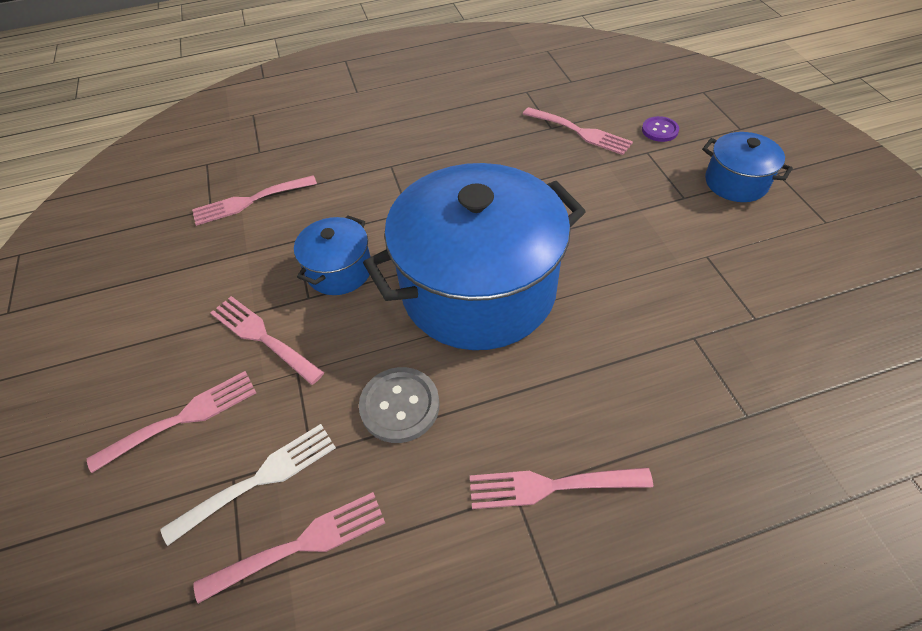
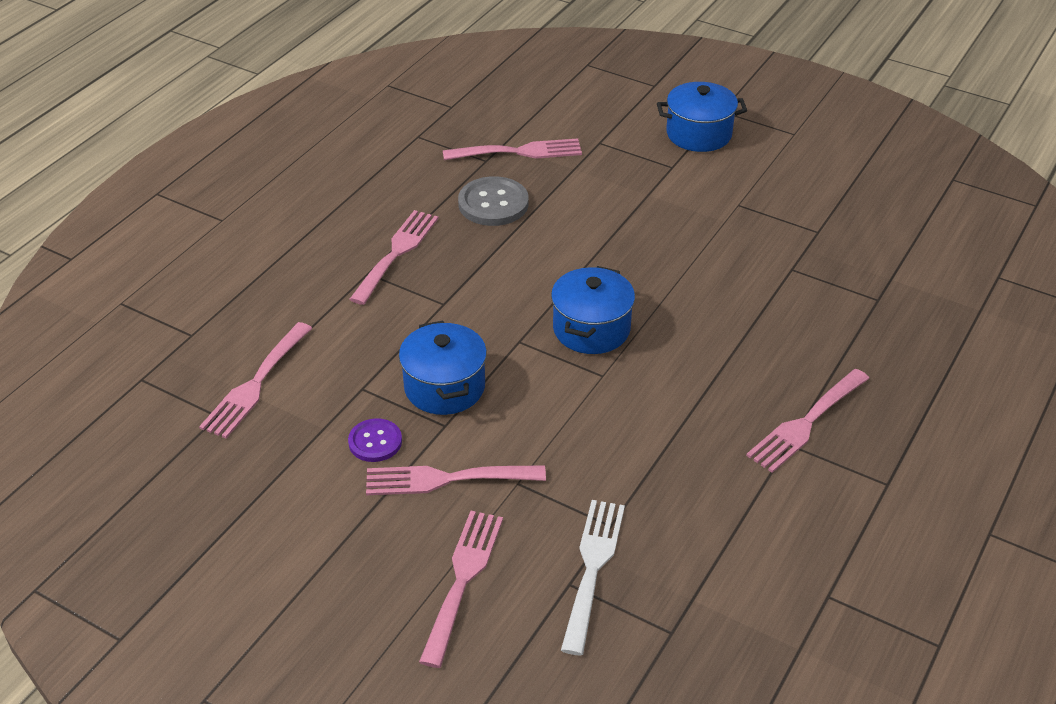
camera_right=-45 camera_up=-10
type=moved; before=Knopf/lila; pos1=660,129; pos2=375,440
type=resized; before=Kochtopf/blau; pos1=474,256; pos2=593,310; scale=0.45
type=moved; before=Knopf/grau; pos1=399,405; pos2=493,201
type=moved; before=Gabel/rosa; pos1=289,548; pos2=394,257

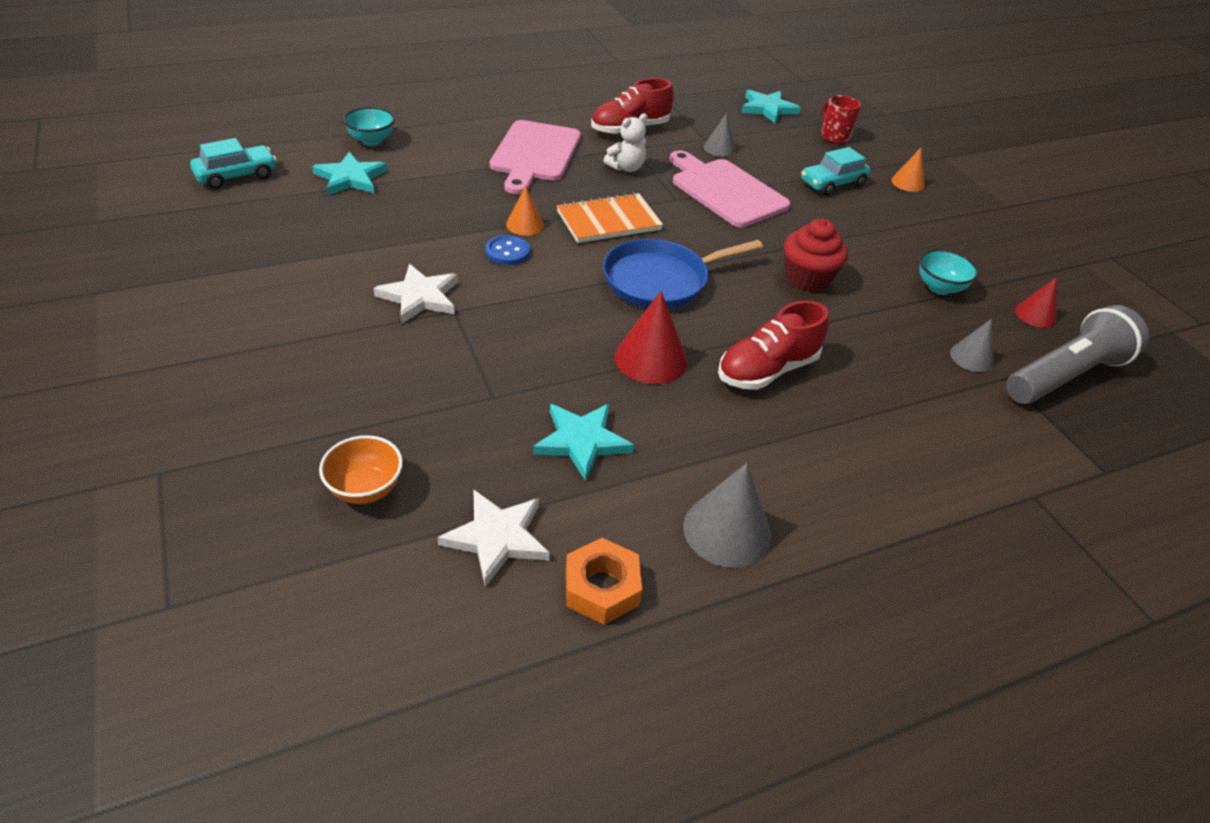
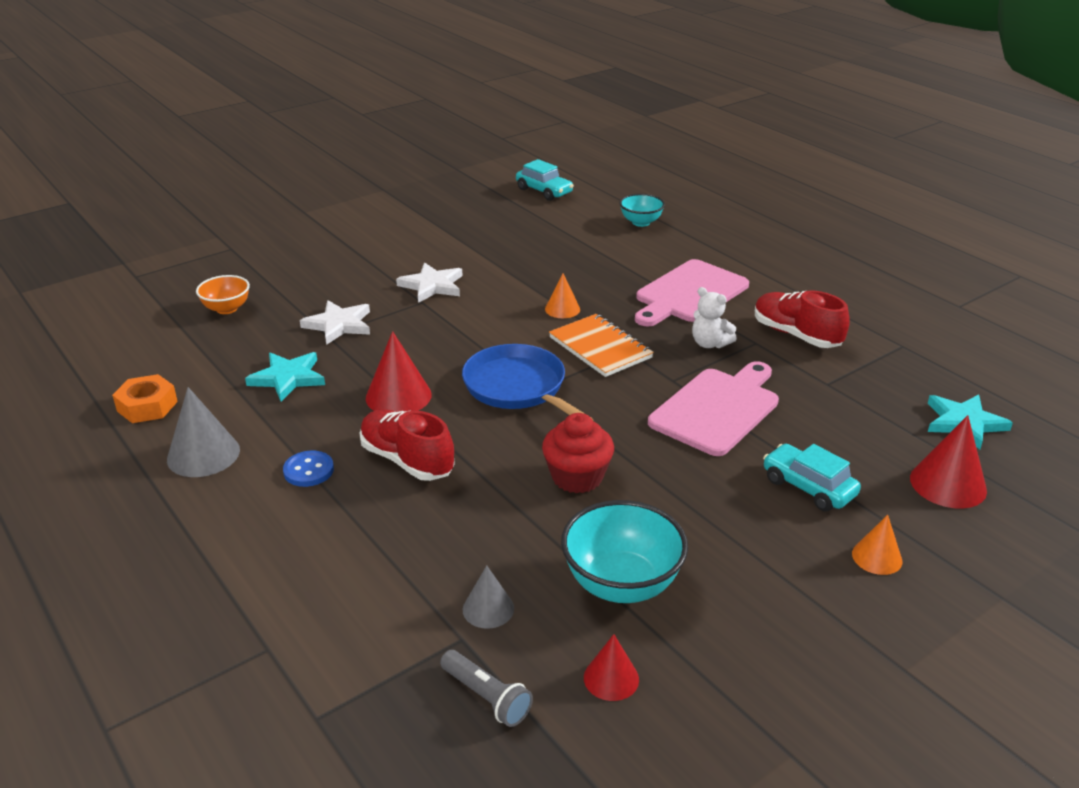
camera_right=80 camera_up=-10
type=replaced; before=Tasse/rot; after=Kegel/rot; pos1=841,119; pos2=948,462
type=removed; before=Kegel/grau; pos1=720,135
type=turned; before=Schneidebrett/rosa; pos1=535,157; pos2=692,293; turn=-45
type=removed; before=Stern/türkis; pos1=349,173
type=moved; before=Knopf/blau; pos1=507,250; pos2=308,469
type=resized; before=Schüssel/türkis; pos1=949,272; pos2=624,551; scale=1.67
type=resized; before=Taschenlampe/grau; pos1=1077,354; pos2=486,688; scale=0.52
type=moved; before=Stern/weiß; pos1=493,538; pos2=335,322

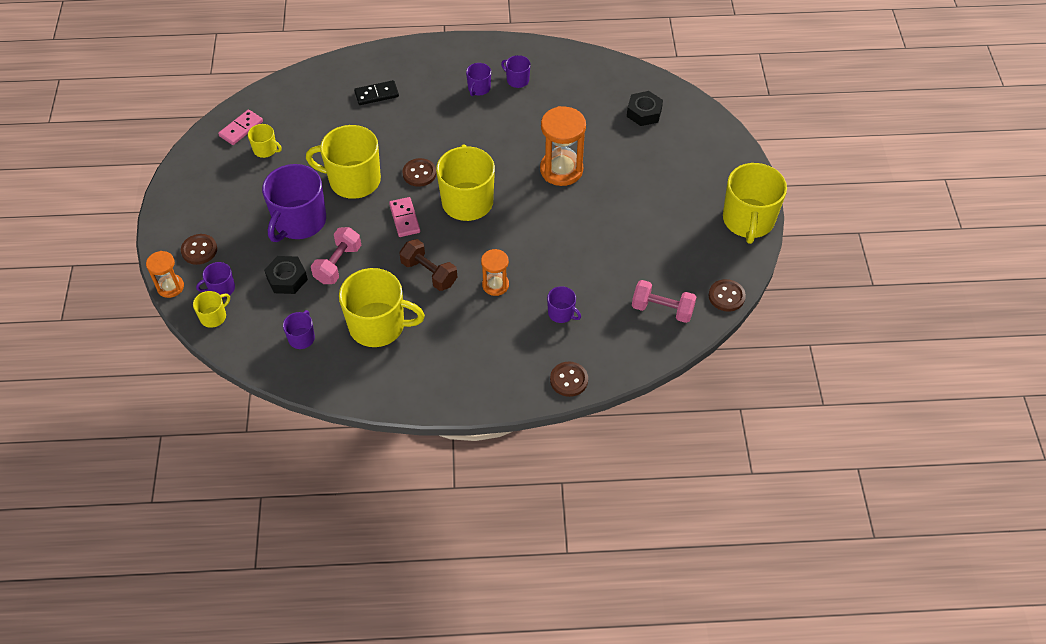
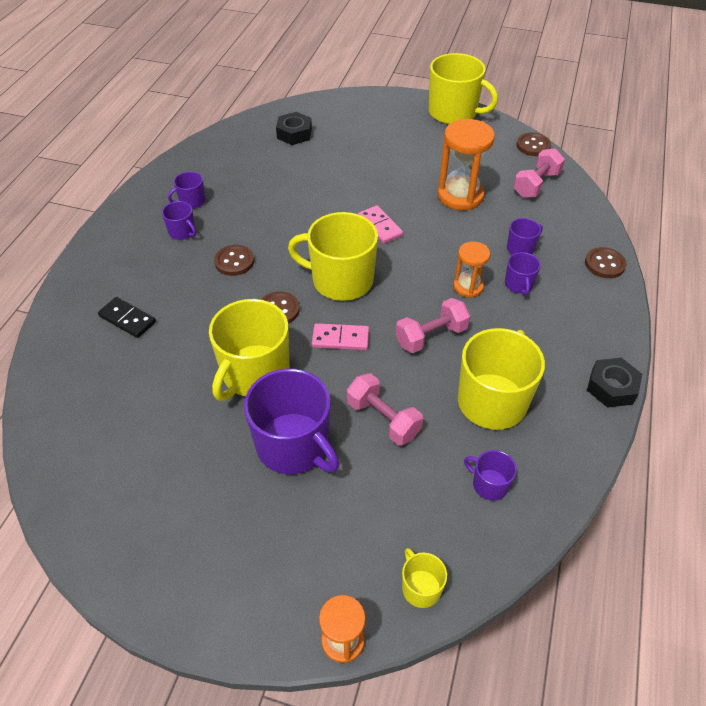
camera_right=-70 camera_up=-5
type=turned; before=Dominostein/schwarz; pos1=376,92; pos2=127,317; turn=-60
type=moved; before=Sanduhr/orange; pos1=563,146; pos2=466,164
type=moved; before=Dominostein/rosa; pos1=240,127; pos2=380,224
type=removed; before=Tasse/gelb; pos1=265,141
type=moved; before=Knopf/braun; pos1=199,249; pos2=234,260
type=recoloured; before=Hantel/braun; after=Hantel/rosa; pos1=428,265; pos2=433,325
type=moved; before=Sechskantmutter/schwarz; pos1=286,275; pos2=614,383
type=moved; before=Tasse/lila; pos1=215,280; pos2=522,274

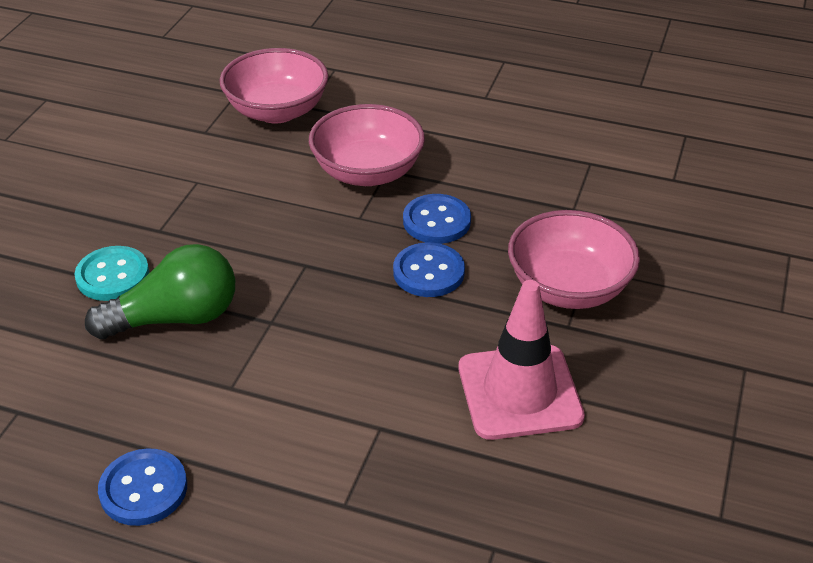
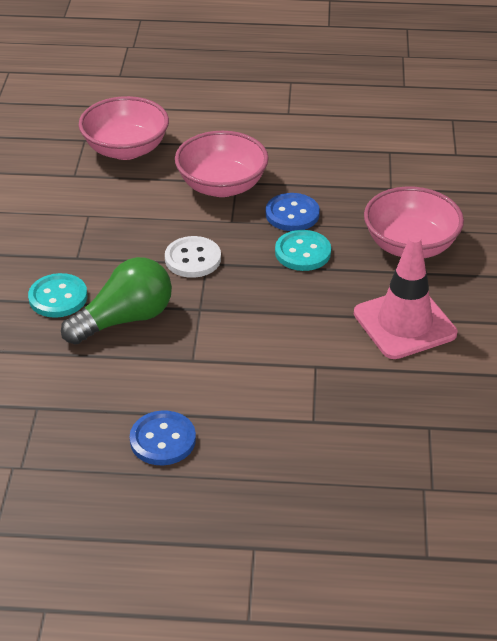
camera_right=-15 camera_up=0
type=recoloured; before=Knopf/blau; after=Knopf/türkis; pos1=429,269; pos2=303,250
type=added; after=Knopf/weiß; pos2=193,257

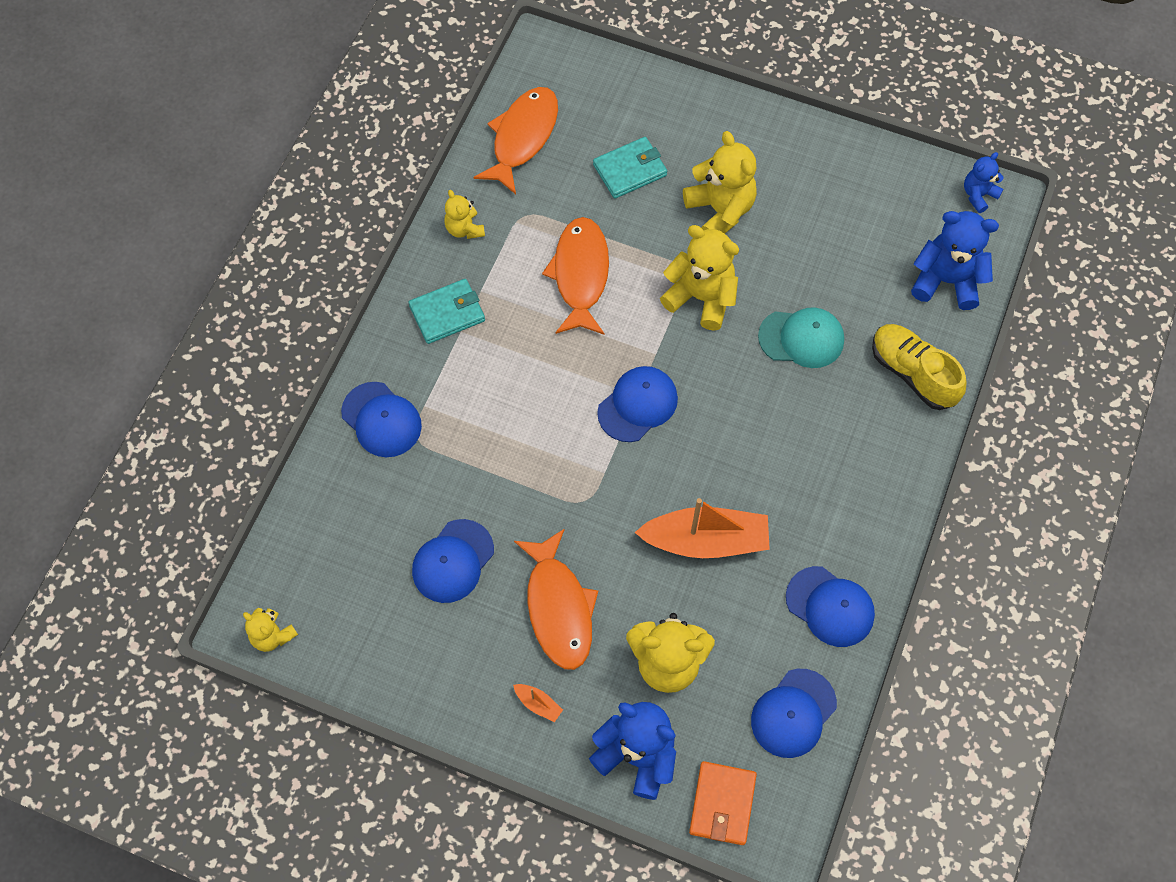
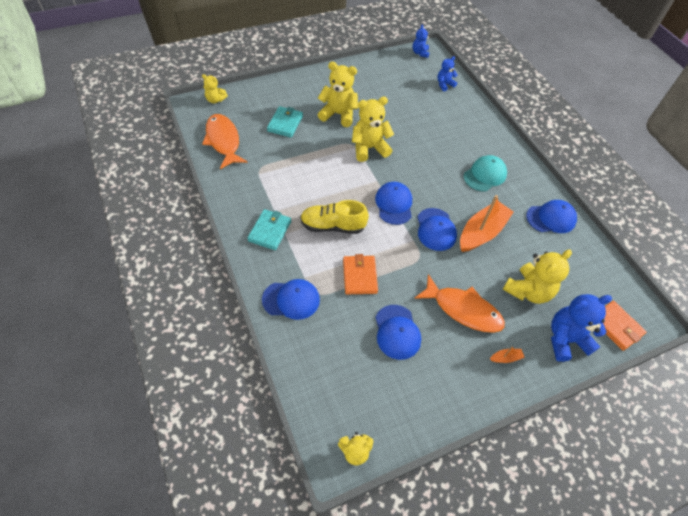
camera_right=-50 camera_up=-10
type=moved; before=Teddybär/gelb; pos1=464,214; pos2=215,88
type=resized; before=Teddybär/blau; pos1=955,260; pos2=447,73; scale=0.56
type=removed; before=Fisch/orange; pos1=575,276
type=moved; before=Kappe/türkis; pos1=801,337; pos2=485,173
type=moved; before=Schuh/gelb; pos1=919,367; pos2=334,217
type=moved; before=Kappe/blau; pos1=794,713; pos2=437,229
type=added; after=Geldbörse/orange; pos2=360,274

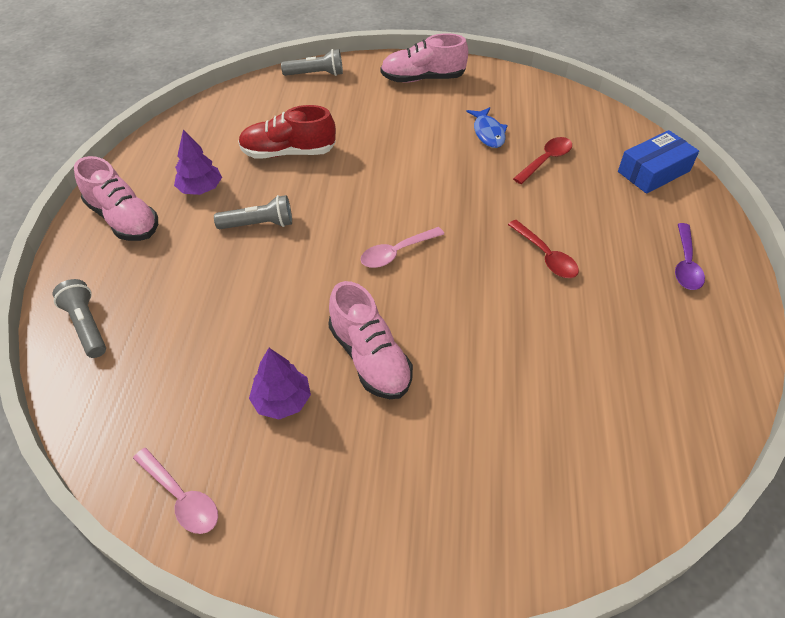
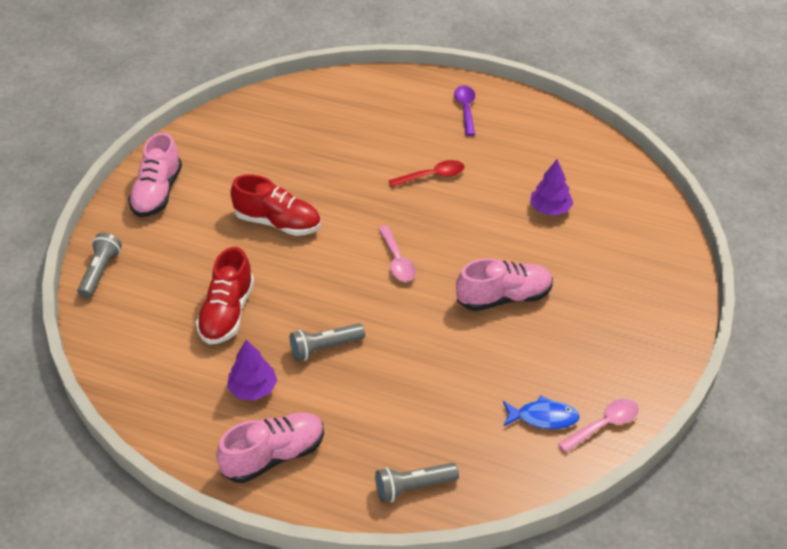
camera_right=-75 camera_up=-5
type=moved; before=Fisch/blau; pos1=487,127; pos2=541,412
type=removed; before=Schachtel/blau; pos1=658,162
type=removed; before=Löffel/rot; pos1=542,160
type=turned; before=Taschenlampe/grau; pos1=253,212; pos2=327,342; turn=-120
type=turned; before=Löffel/lila; pos1=690,256; pos2=464,110; turn=-120
type=moved; before=Baum/lila; pos1=280,383; pos2=552,187
type=added; after=Schuh/rot; pos2=275,205

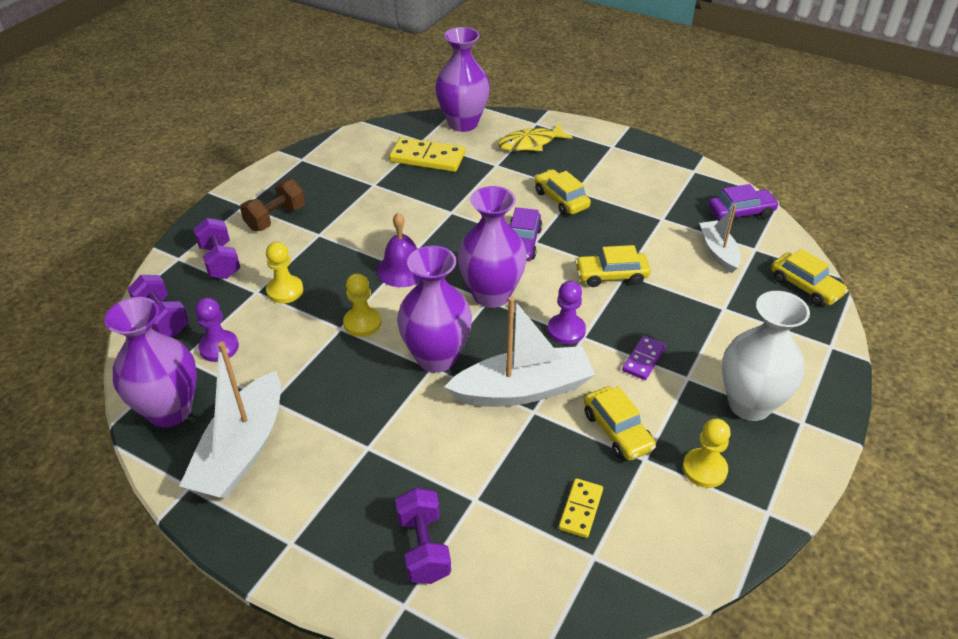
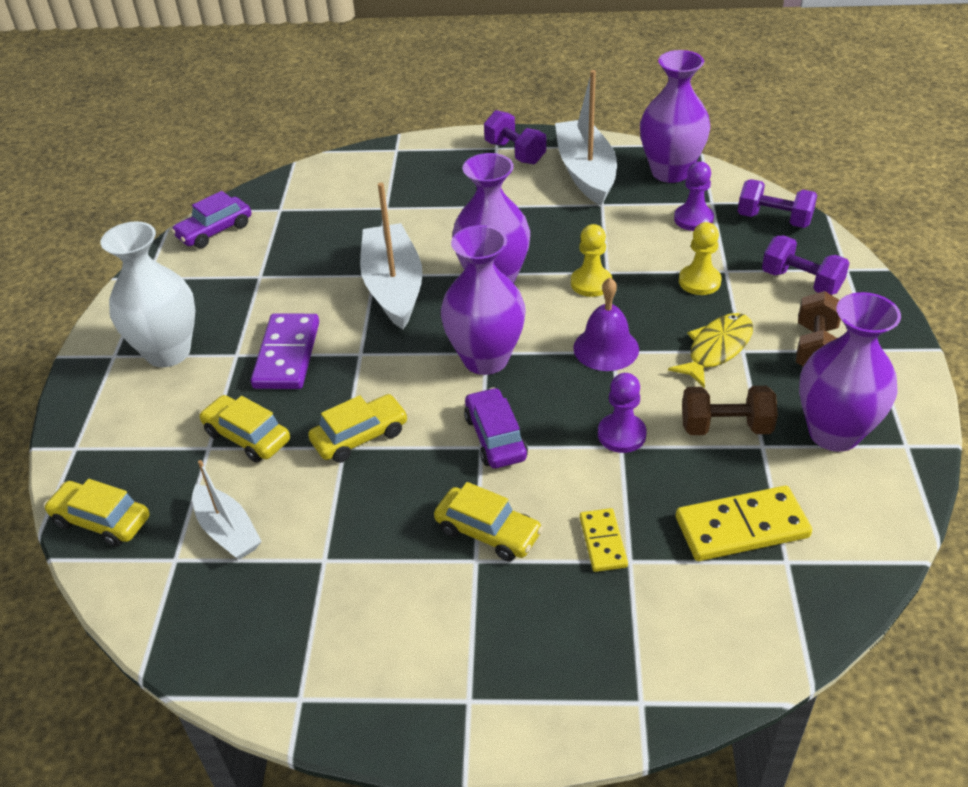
camera_right=155 camera_up=0
type=moved; before=Vase/lila; pos1=462,79; pos2=850,372
type=moved; before=Fisch/gelb; pos1=535,137; pos2=710,350
type=moved; before=Auto/lila; pos1=743,203; pos2=211,219
type=moved; before=Bauer/lila; pos1=567,312; pos2=622,413
type=turned; before=Boot/weiß; pos1=519,352; pos2=391,255; turn=120
type=resized; before=Dominostein/lila; pos1=644,357; pos2=285,351; scale=1.73
type=moved; before=Auto/gelb; pos1=620,423; pos2=244,428
type=removed; before=Bauer/gelb; pos1=706,453
type=moved; before=Dominostein/gelb; pos1=581,508; pos2=604,540
type=moved; before=Hantel/lila; pos1=423,536; pos2=515,137
type=added; after=Hantel/braun; pos2=730,410

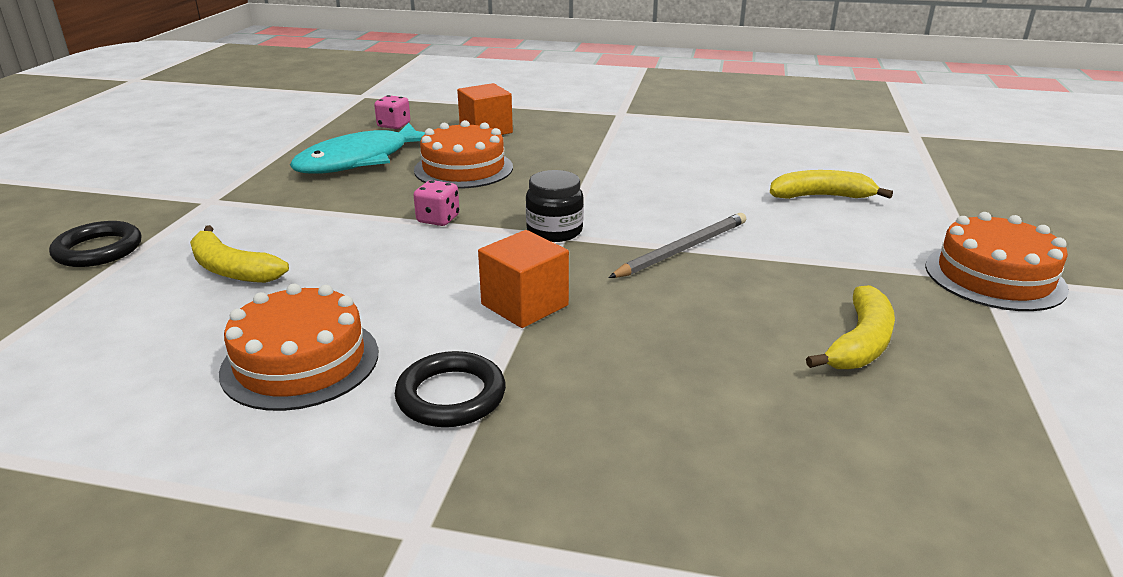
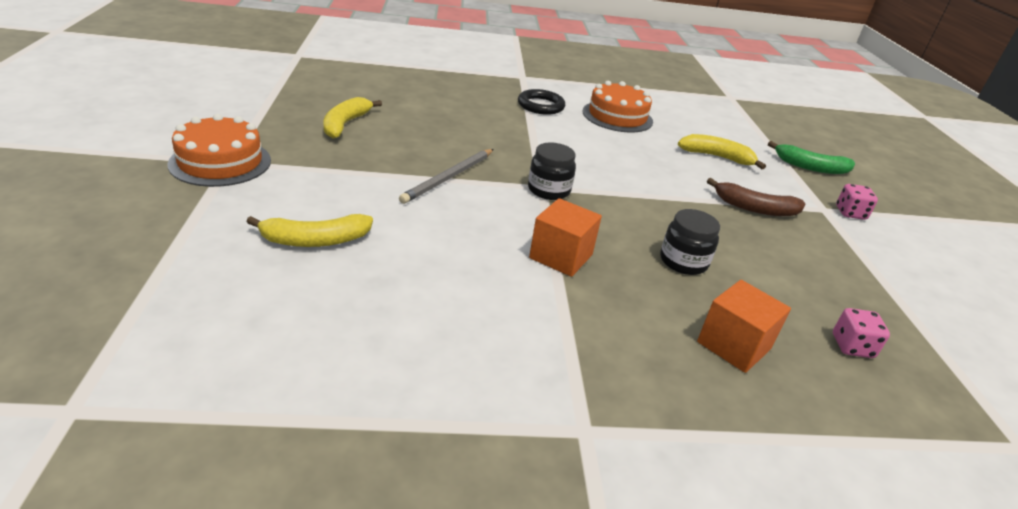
camera_right=160 camera_up=5
type=replaced; before=Kuchen/orange; after=Einmachglas/schwarz; pos1=463,154; pos2=690,242
type=removed; before=Fisch/türkis; pos1=357,148
type=moved; before=Spielwürfel/rosa; pos1=437,203; pos2=857,202
type=replaced; before=Ring/schwarz; after=Banane/grün; pos1=95,244; pos2=811,157
type=moved; before=Kubus/orange; pos1=523,279; pos2=565,237
type=added; after=Banane/braun; pos2=756,197

